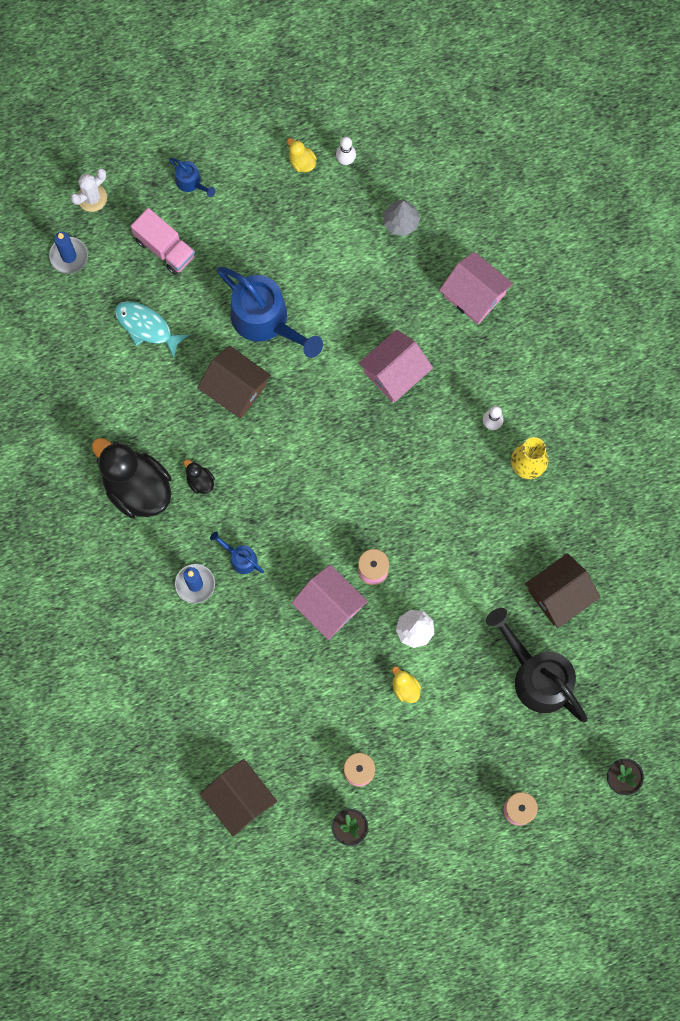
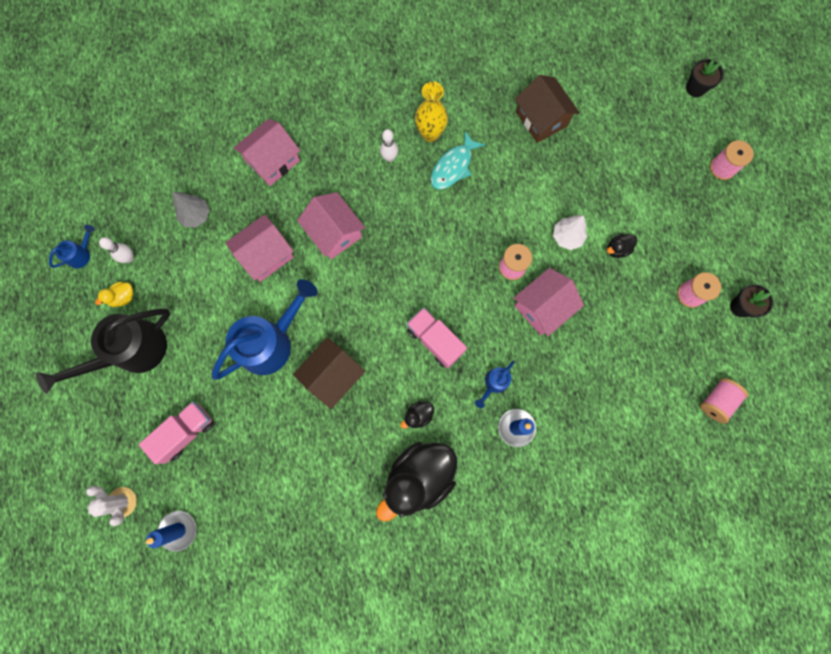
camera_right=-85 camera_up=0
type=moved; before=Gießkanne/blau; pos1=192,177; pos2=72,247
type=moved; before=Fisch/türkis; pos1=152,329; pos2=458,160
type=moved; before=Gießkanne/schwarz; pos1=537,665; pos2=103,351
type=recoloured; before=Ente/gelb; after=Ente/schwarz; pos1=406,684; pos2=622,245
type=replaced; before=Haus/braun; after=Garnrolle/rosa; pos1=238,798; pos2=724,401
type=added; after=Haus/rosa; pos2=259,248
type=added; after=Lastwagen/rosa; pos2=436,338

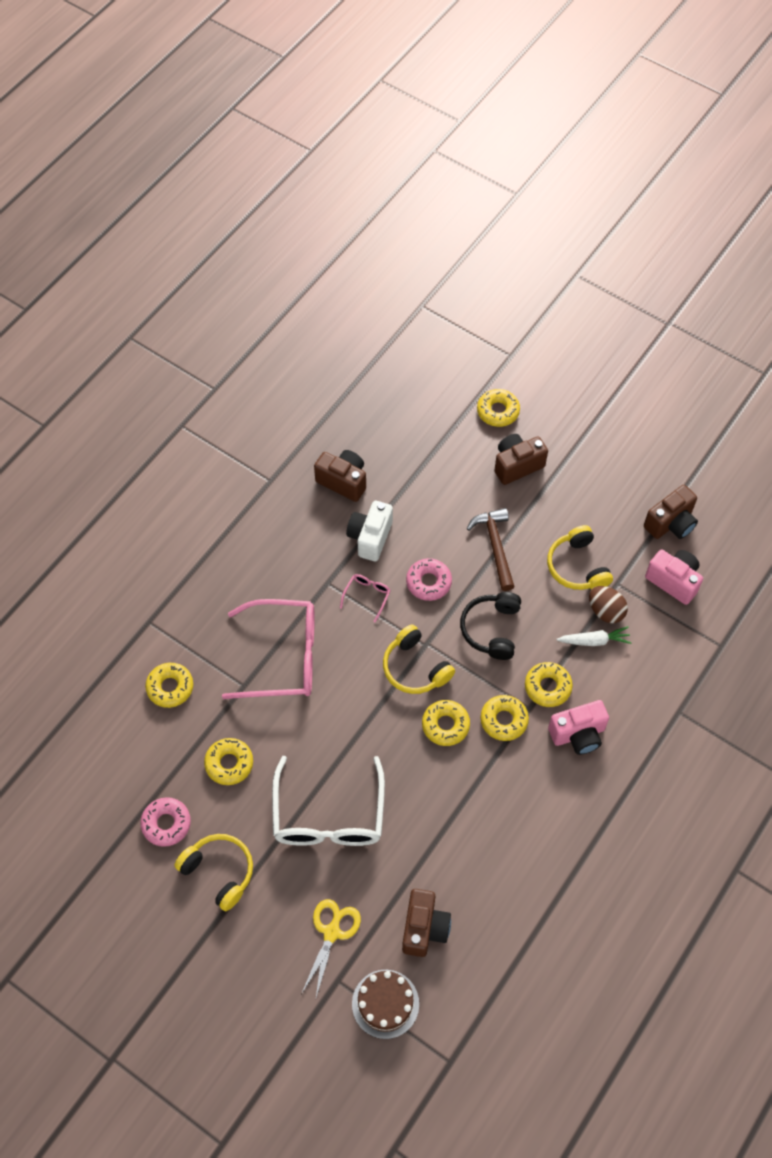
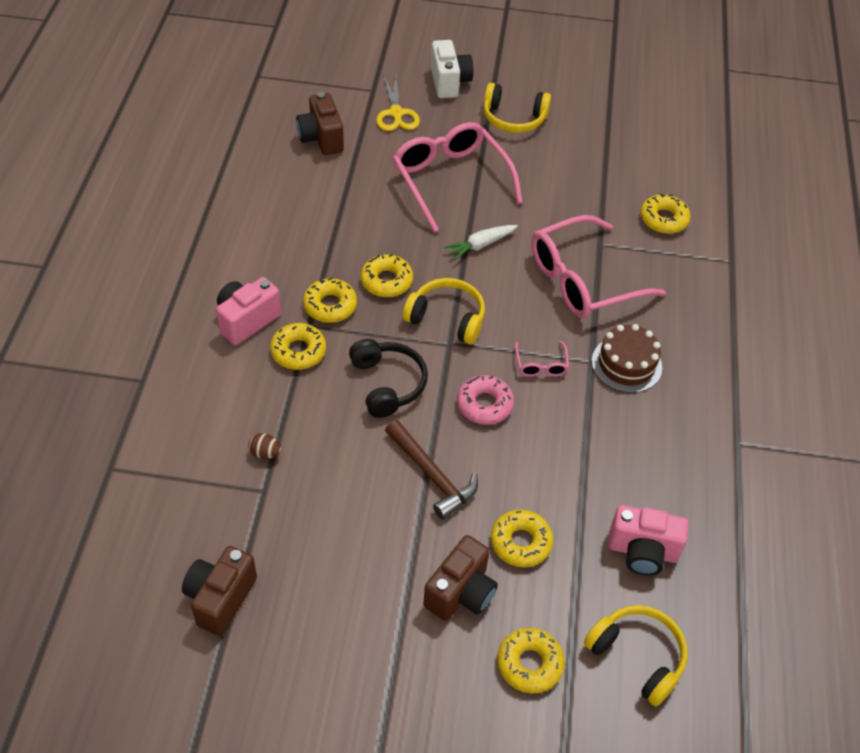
camera_right=150 camera_up=-10
type=removed; before=Kamera/braun; pos1=340,476
type=moved; before=Kamera/weiß; pos1=369,531; pos2=452,69
type=moved; before=Kopfhörer/gelb; pos1=580,557; pos2=636,655
type=moved; before=Kamera/rosa; pos1=674,577; pos2=648,540
type=resized; before=Ei/braun; pos1=608,604; pos2=265,446; scale=0.61
type=moved; before=Karotte/weiß; pos1=593,636; pos2=481,243
type=moved; before=Donut/gelb; pos1=228,761; pos2=522,538
type=recoloured; before=Brille/weiß; after=Brille/rosa; pos1=328,801; pos2=458,177
type=removed; before=Donut/rosa; pos1=165,822
type=moved; before=Kuchen/braun; pos1=385,1004; pos2=627,358

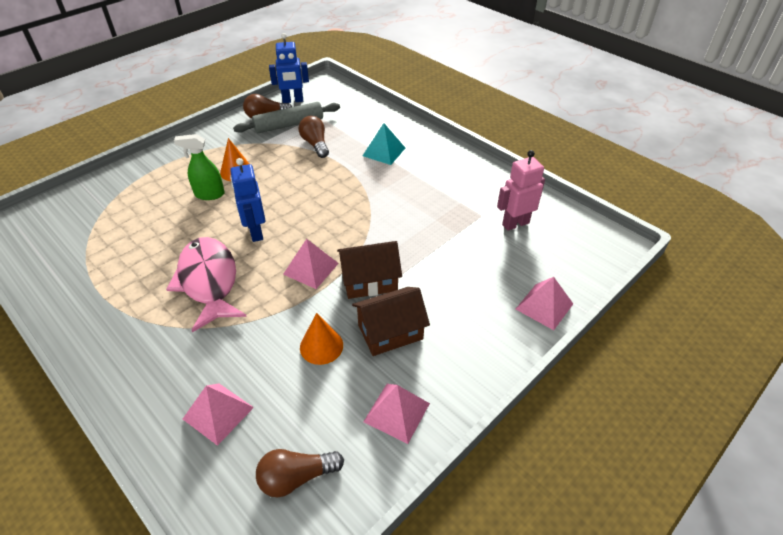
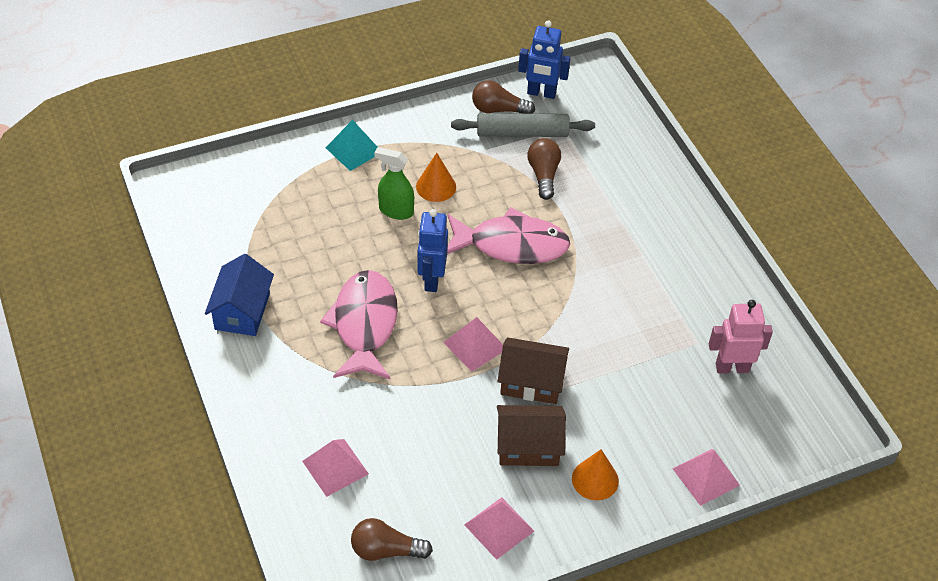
camera_right=20 camera_up=5
type=moved; before=Pyramide/türkis; pos1=384,144; pos2=351,145
type=moved; before=Kegel/orange; pos1=321,339; pos2=595,474
type=added; after=Fisch/rosa; pos2=508,235
type=added; after=Haus/blau; pos2=239,295

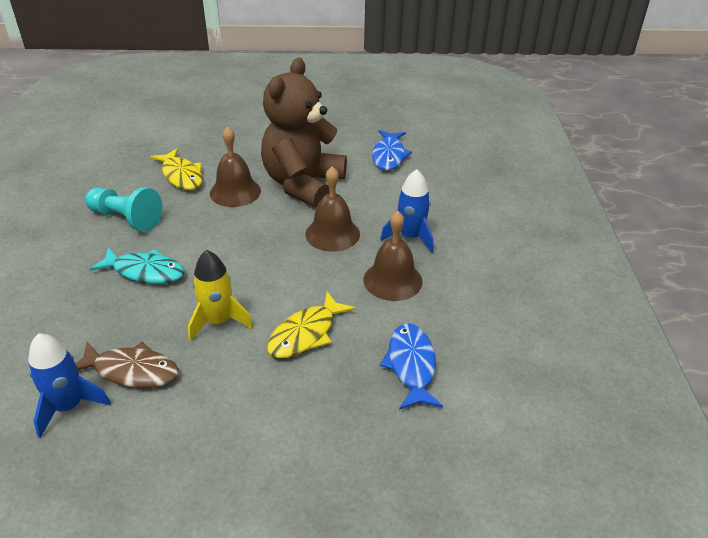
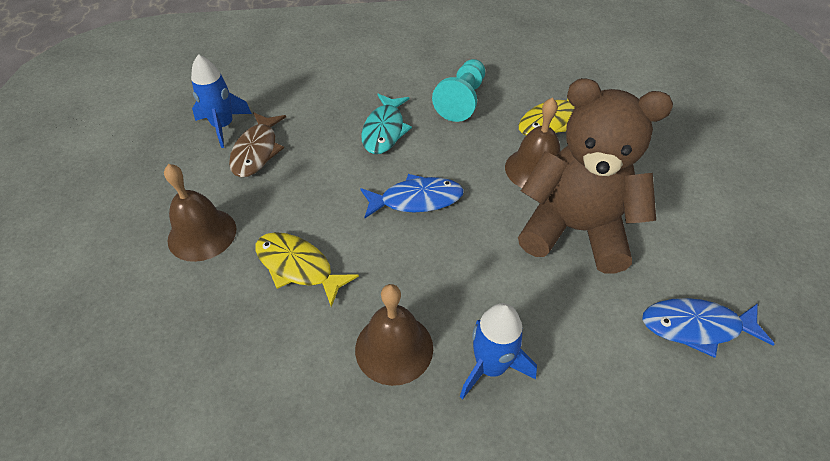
camera_right=85 camera_up=10
type=moved; before=Glocke/braun; pos1=332,209; pos2=200,213
type=removed; before=Rakete/gelb; pos1=220,296
type=moved; before=Fisch/blau; pos1=411,366; pos2=412,196

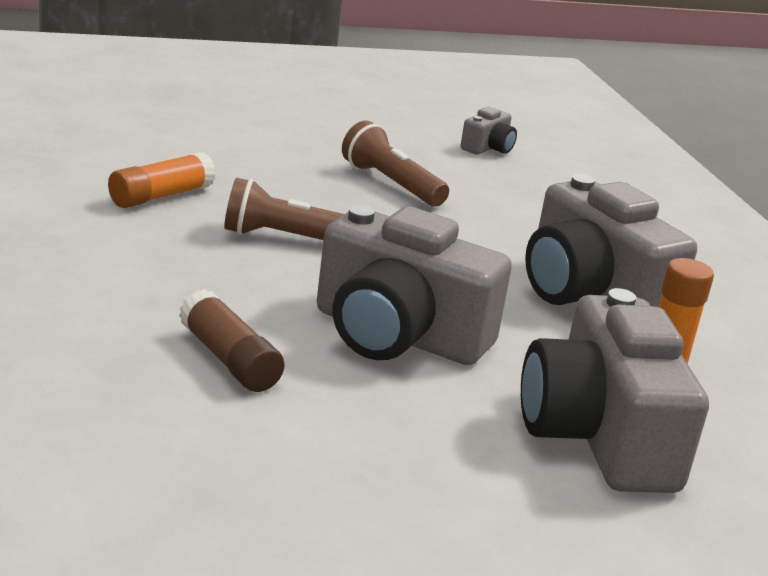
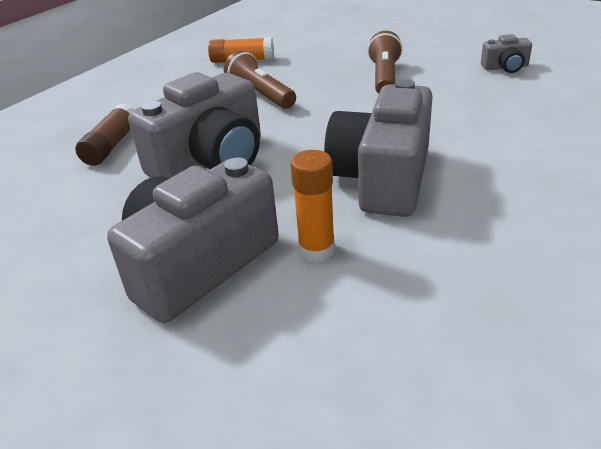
camera_right=55 camera_up=10
type=turned; before=Kamera/grau; pos1=414,285; pos2=194,125; turn=-120

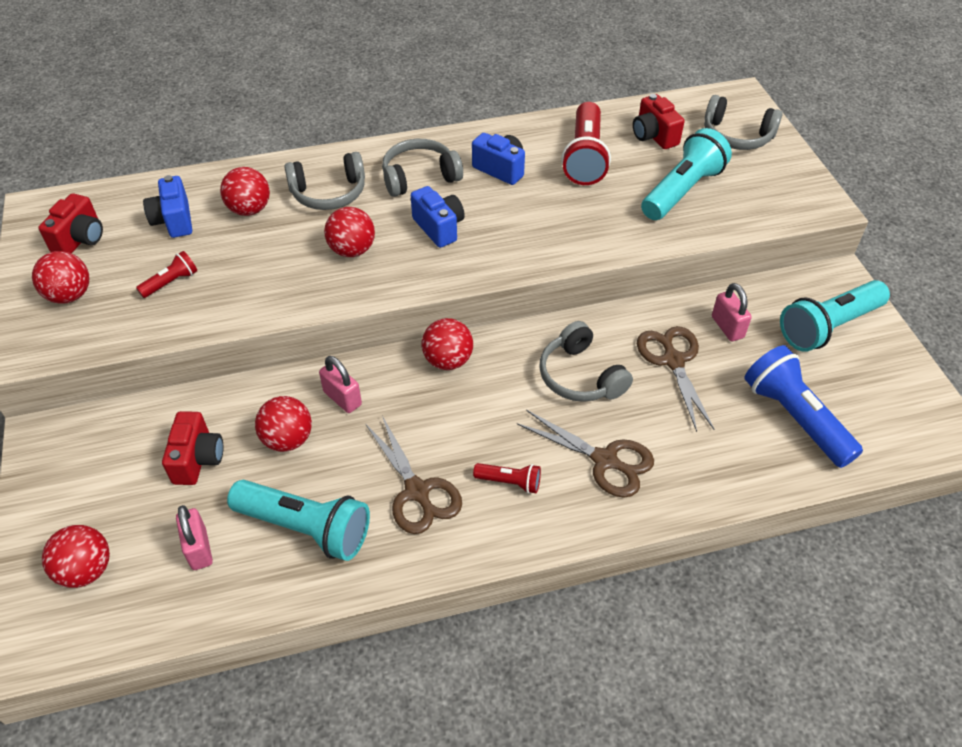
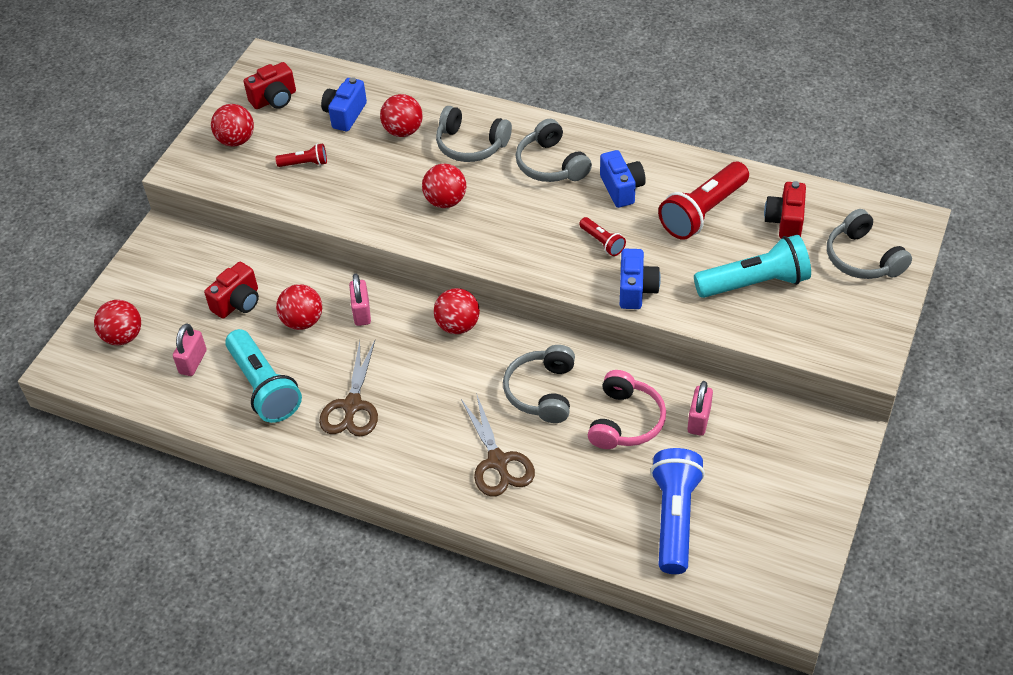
camera_right=40 camera_up=0
type=turned; before=Kopfhörer/grau; pos1=422,168; pos2=554,150; turn=-135
type=moved; before=Kamera/blau; pos1=438,217; pos2=640,279
type=removed; before=Taschenlampe/türkis; pos1=835,316
type=replaced; before=Schere/braun; after=Kopfhörer/rosa; pos1=675,379; pos2=627,409
type=moved; before=Taschenlampe/rot; pos1=507,478; pos2=602,236

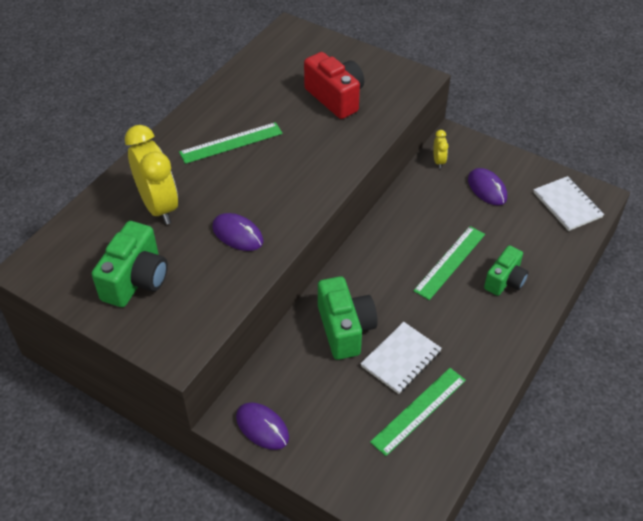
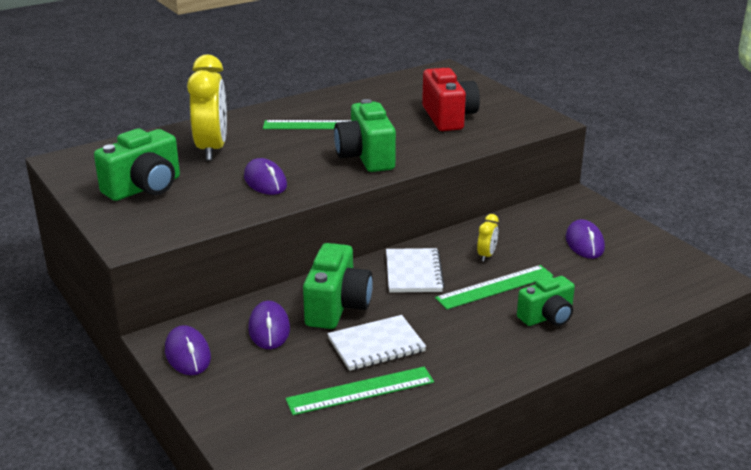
camera_right=25 camera_up=-20
type=moved; before=Wecker/gelb; pos1=440,149; pos2=488,238
type=moved; before=Notizbuch/weiß; pos1=568,203; pos2=415,270
type=added; after=Kamera/grün; pos2=365,135
type=added; after=Computermaus/lila; pos2=269,325

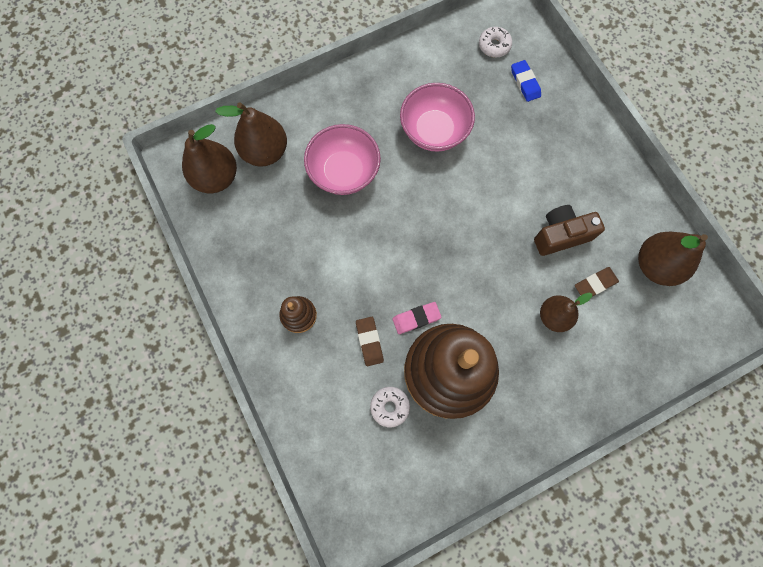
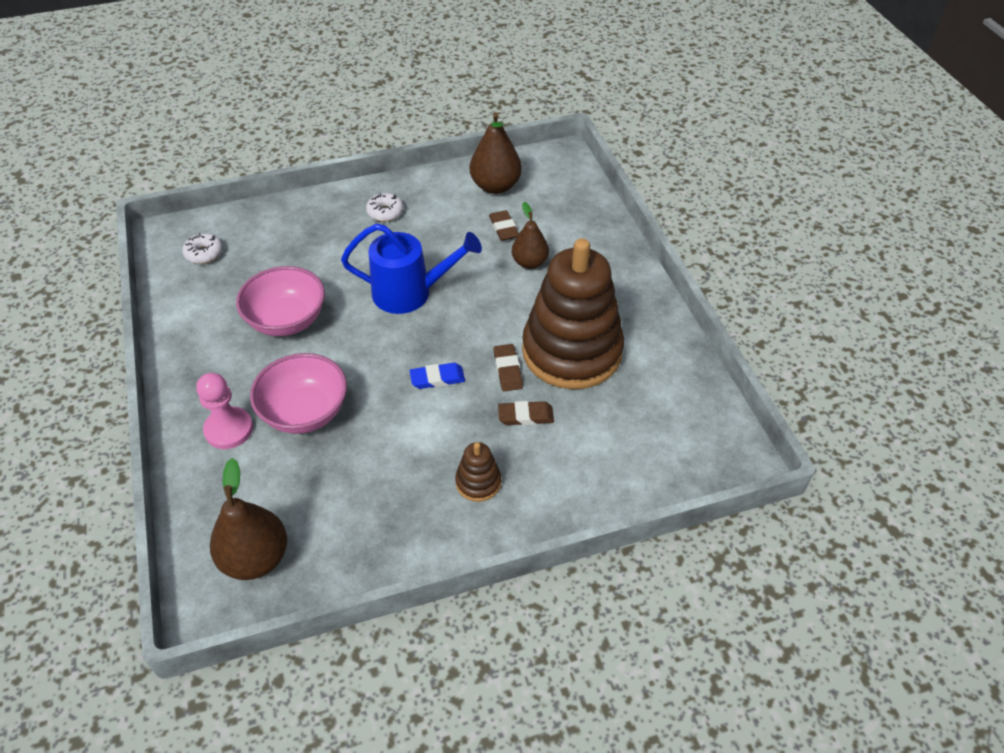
camera_right=-80 camera_up=-25
type=moved; before=Radiergummi/blau; pos1=526,81; pos2=437,376
type=removed; before=Birne/braun; pos1=251,134
type=removed; before=Kamera/braun; pos1=569,230
type=recoloured; before=Radiergummi/rosa; after=Radiergummi/braun; pos1=417,318; pos2=508,367
type=moved; before=Donut/weiß; pos1=390,407; pos2=384,207
type=added; after=Gießkanne/blau; pos2=411,268
type=added; after=Bauer/rosa; pos2=224,411

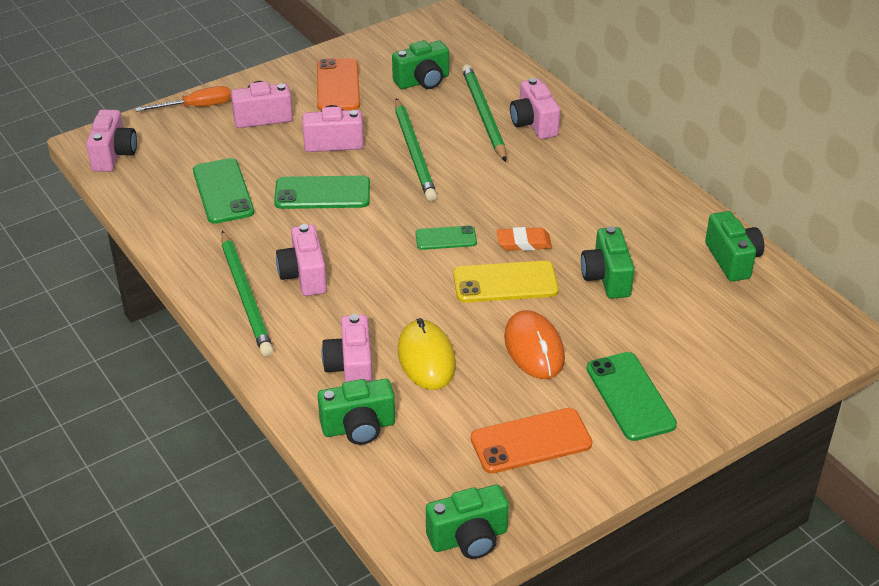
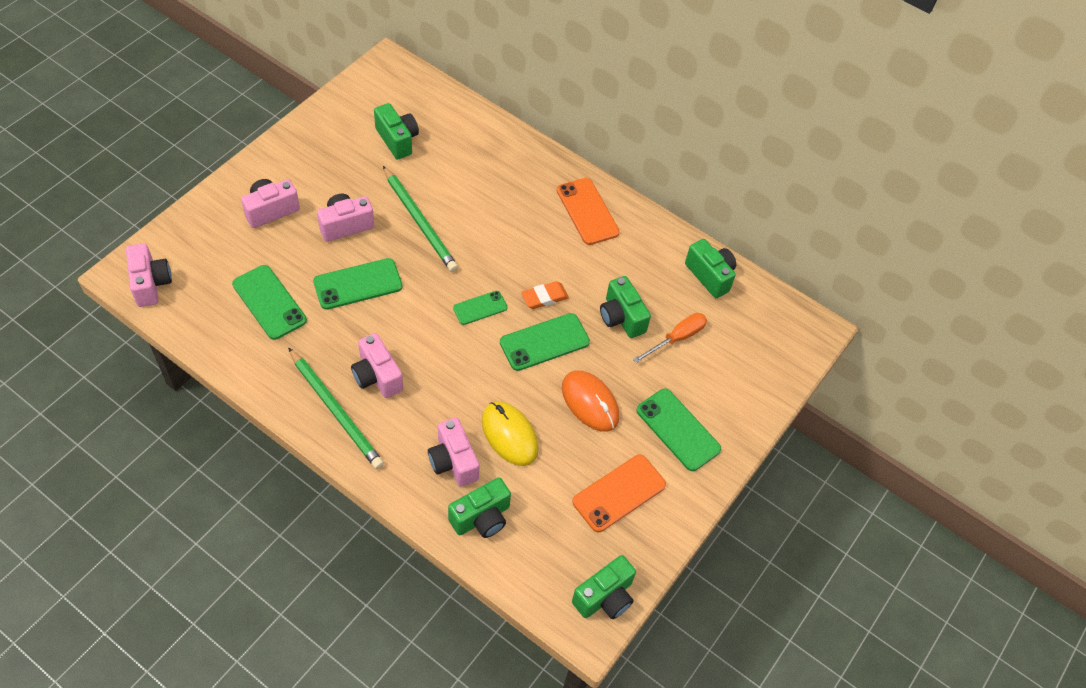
camera_right=-25 camera_up=15
type=turned; before=Kamera/grün; pos1=420,64; pos2=396,131; turn=-75
type=moved; before=Handy/orange; pos1=338,84; pos2=588,211
type=removed; before=Bleistift/grün; pos1=484,113
type=removed; before=Kamera/rosa; pos1=535,108
type=moved; before=Schraubenzieher/orange; pos1=183,99; pos2=670,338
type=recoloured; before=Handy/gelb; after=Handy/grün; pos1=506,282; pos2=545,342

